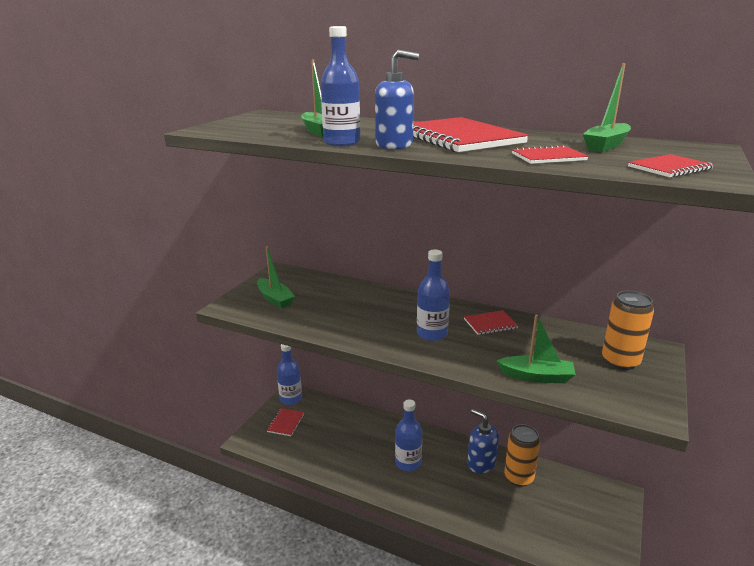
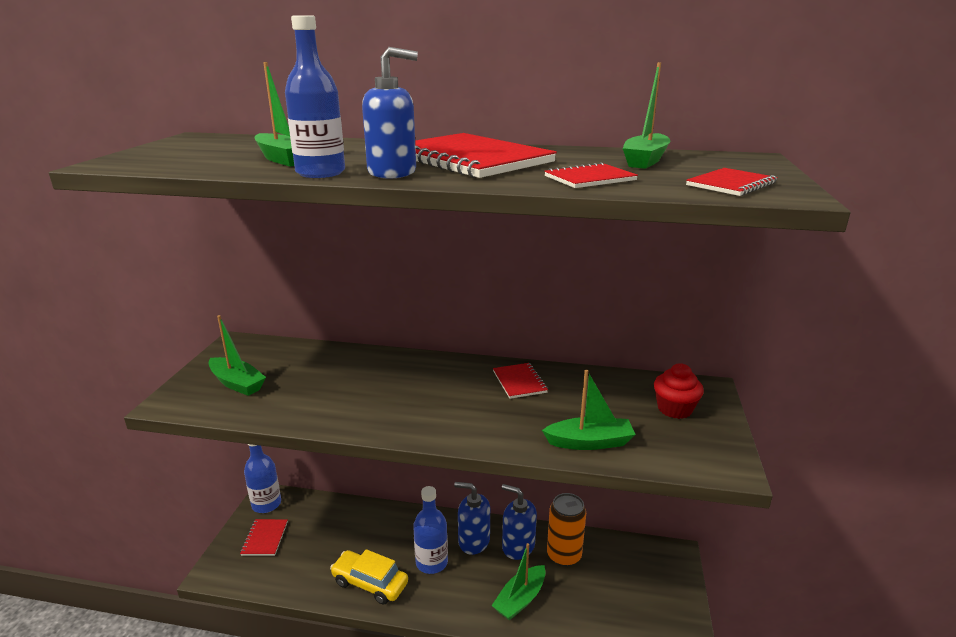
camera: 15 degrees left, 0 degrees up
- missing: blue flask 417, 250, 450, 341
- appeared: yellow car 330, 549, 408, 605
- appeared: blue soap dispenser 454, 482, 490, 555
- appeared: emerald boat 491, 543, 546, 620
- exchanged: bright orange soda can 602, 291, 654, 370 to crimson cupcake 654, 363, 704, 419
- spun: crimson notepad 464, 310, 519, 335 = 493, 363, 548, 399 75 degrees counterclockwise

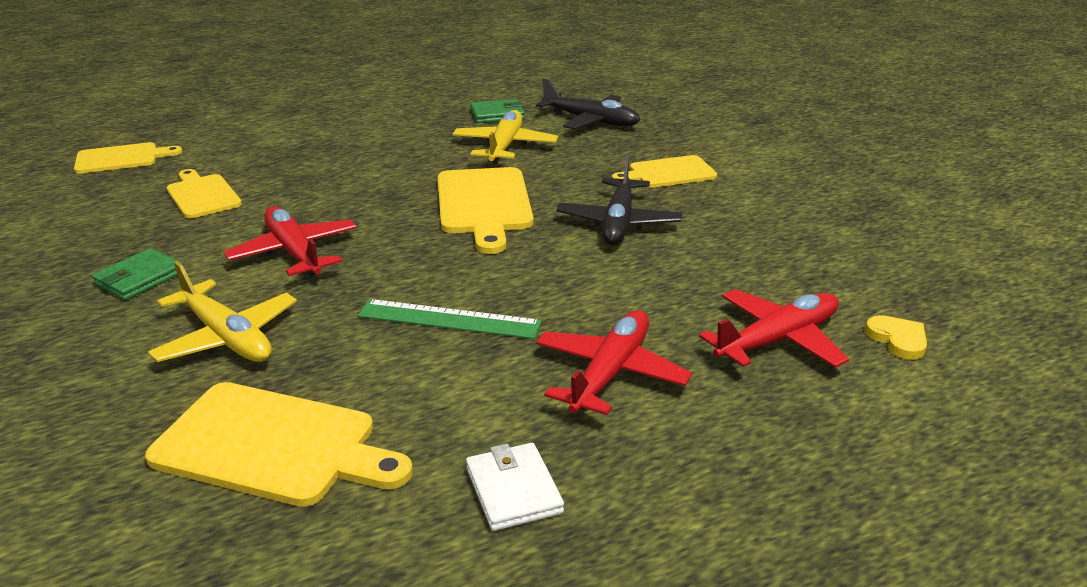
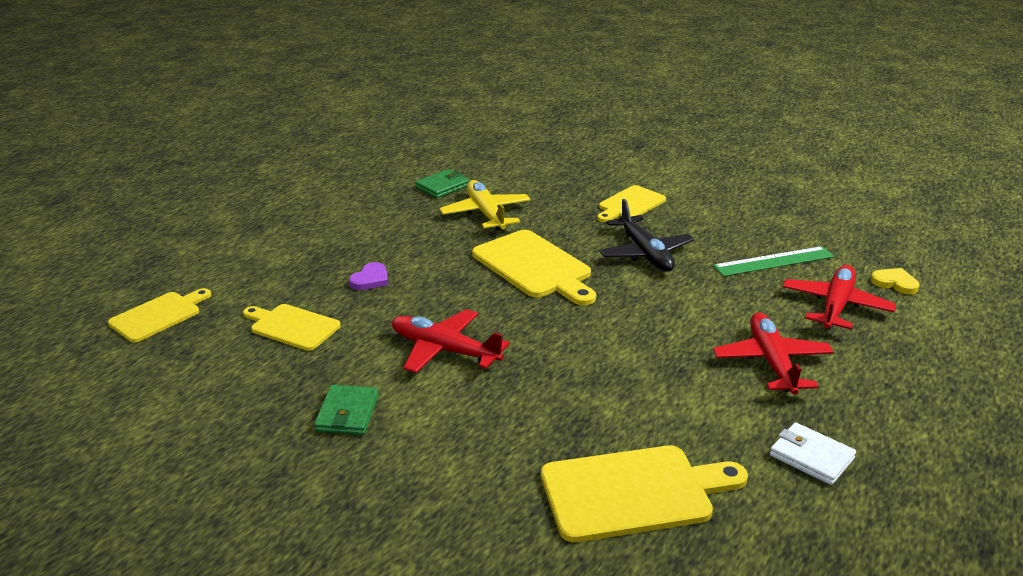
camera: 30 degrees left, 0 degrees up
- missing: yellow plane 148, 261, 297, 362
- missing: ebony plane 536, 78, 640, 129
- appeared: royal purple heart 349, 262, 388, 290
- relocated: emerald straightedge 358, 299, 542, 339 to 713, 246, 834, 277

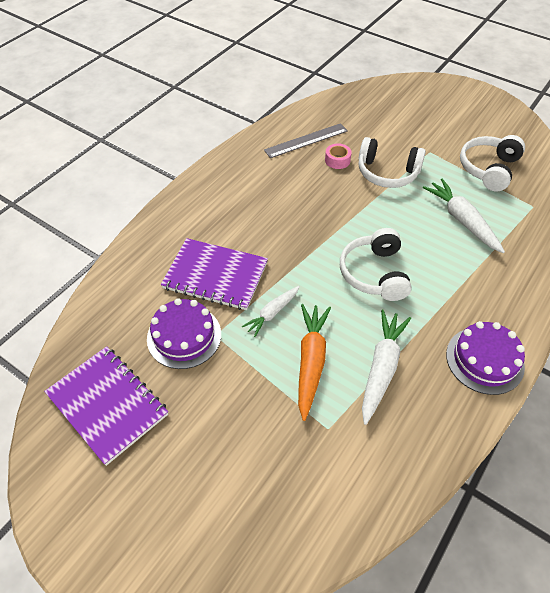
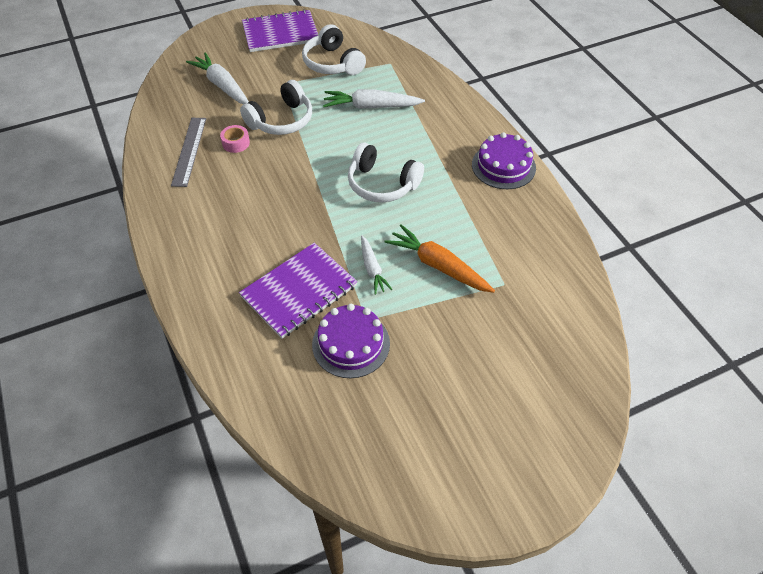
camera: 60 degrees left, 0 degrees up
- relocated: royal purple notepad 44, 346, 168, 466 to 242, 9, 318, 52
- relocated: pure white carrot 362, 310, 411, 425 to 186, 52, 249, 104

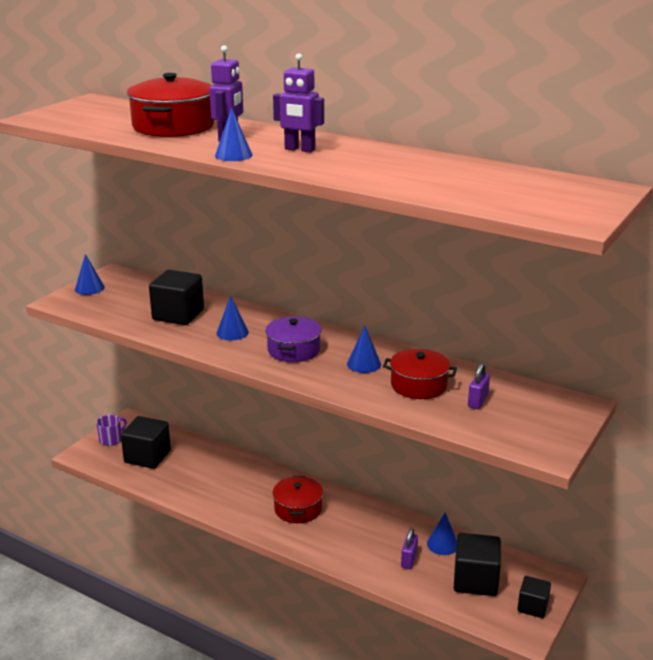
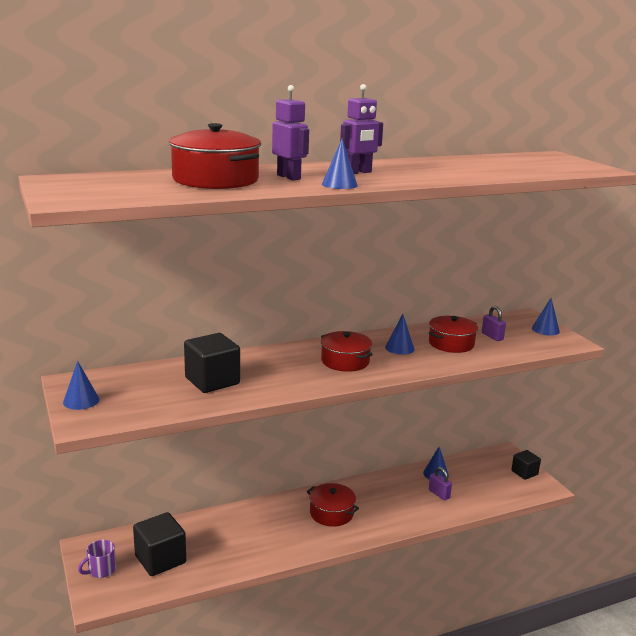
camera: 55 degrees left, 5 degrees down
- missing: ebony solid cube 454, 533, 501, 596
- relocated: blue solid cone 216, 296, 249, 340 to 532, 298, 560, 336
- colour: royal purple pot 266, 316, 322, 362 to crimson pot 321, 331, 373, 372
- spun: royal purple mug 96, 415, 127, 446 = 78, 540, 116, 578 120 degrees counterclockwise

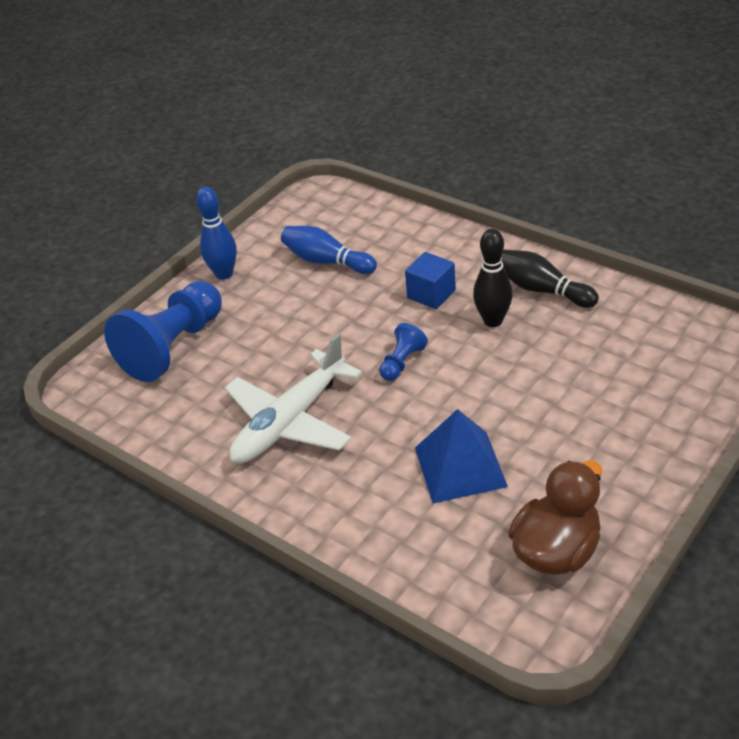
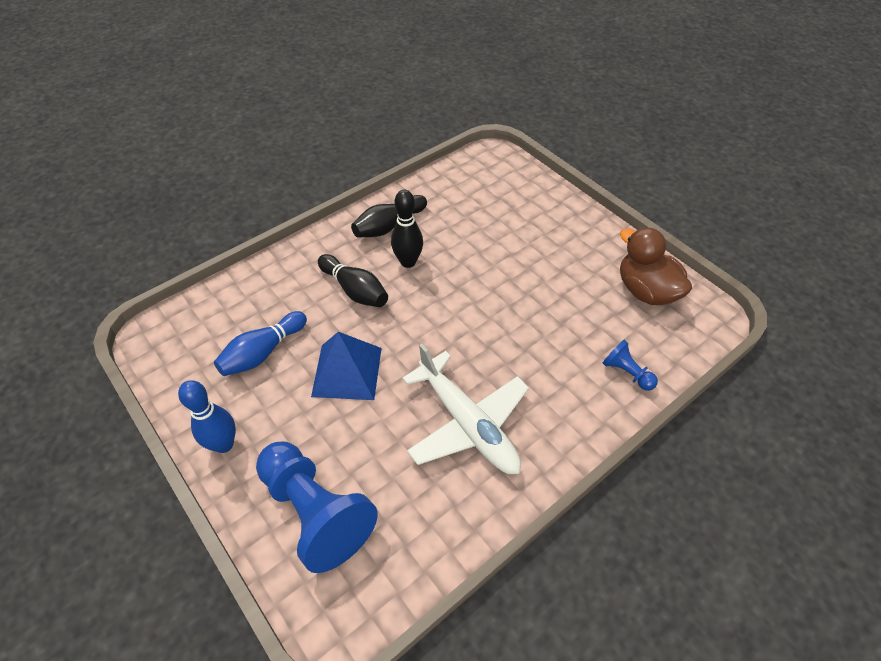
camera: 80 degrees left, 10 degrees up
- relocated: blue pawn 379, 323, 428, 381 to 603, 340, 658, 391
- relocated: blue solid pyramid 415, 409, 508, 503 to 311, 332, 382, 400
- exchanged: blue solid cube 405, 252, 456, 309 to ebony bowling pin 318, 254, 388, 307

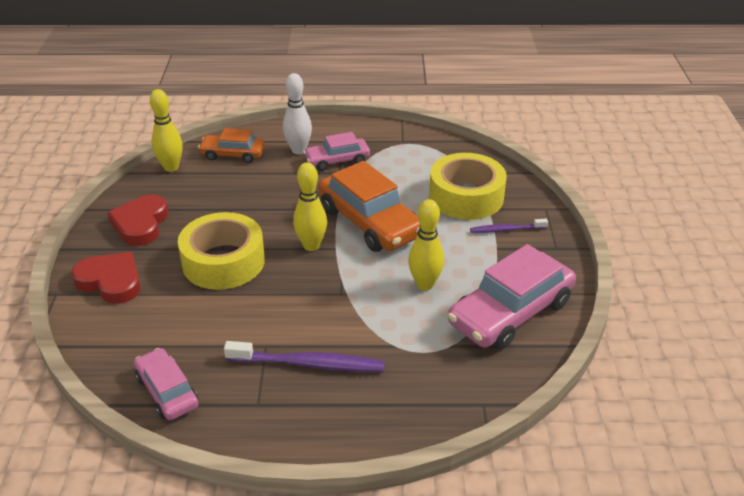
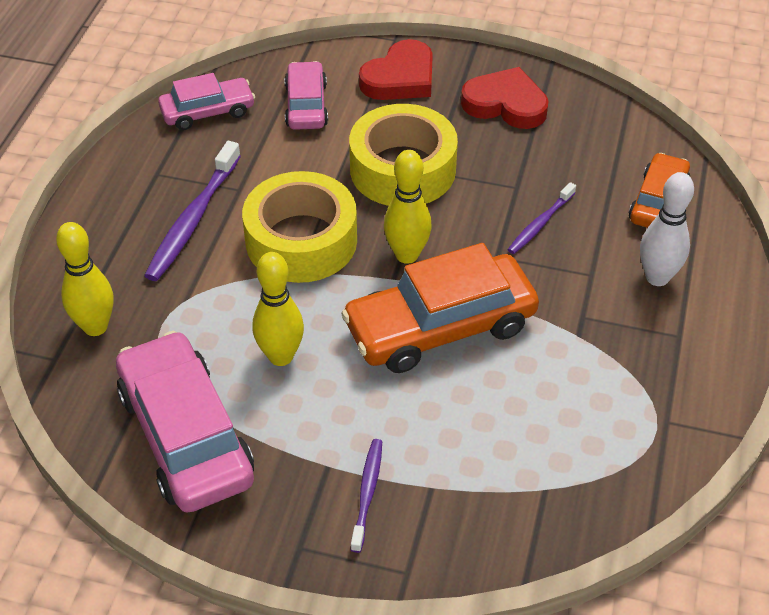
camera: 105 degrees right, 10 degrees up
- appeared: royal purple tooth brush 507, 182, 576, 254
- relocated: yellow bowling pin 150, 89, 183, 172 to 56, 222, 114, 336
- relocated: rose-pink car 303, 132, 370, 171 to 284, 61, 328, 130
- relocated: yellow sticky tape 429, 153, 507, 220 to 242, 171, 357, 283

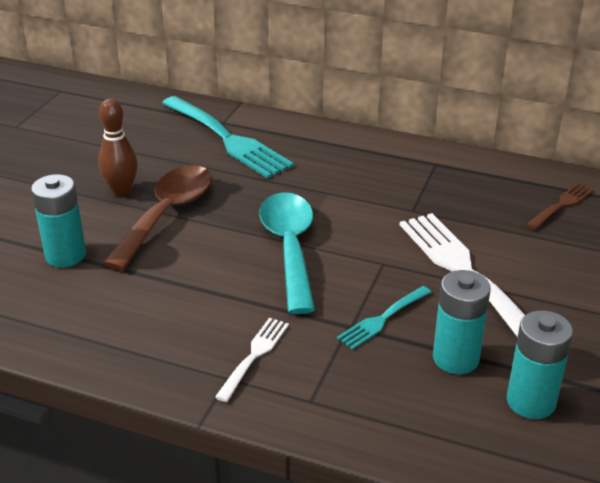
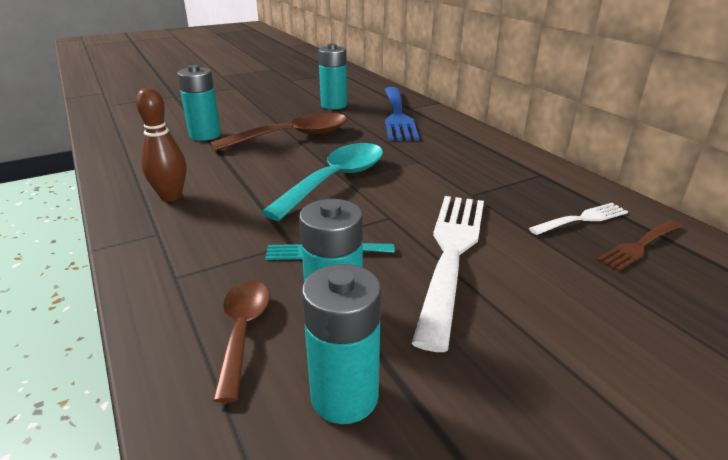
camera: 40 degrees right, 5 degrees down
- appeared: russet teaspoon 213, 280, 270, 403
- appeared: aqua battery 318, 44, 347, 109
- relocated: russet bowling pin 98, 99, 138, 196 to 136, 88, 186, 202
- relocated: pure white fork 215, 318, 289, 402 to 529, 203, 628, 235
- colour: aqua fork 162, 96, 294, 179 to blue fork 385, 87, 419, 141
- spun: russet fork 526, 183, 594, 230 = 597, 220, 682, 271 150 degrees clockwise

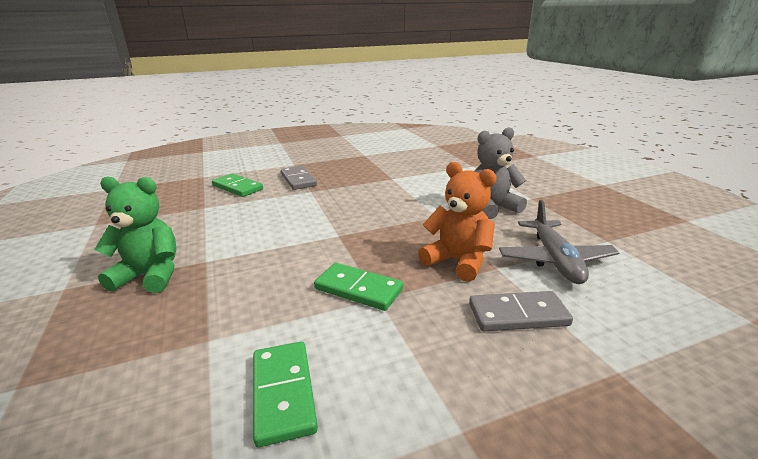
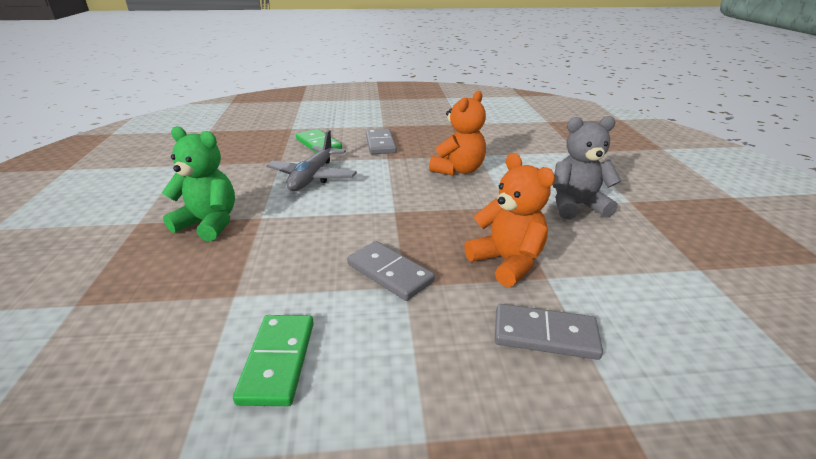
camera: 15 degrees right, 5 degrees up
- appeared: bright orange teddy bear 429, 91, 486, 176
- relocated: grey plane 499, 200, 619, 284 to 266, 130, 357, 191
- colour: emerald domino piece 314, 263, 403, 311 to grey domino piece 347, 241, 435, 301

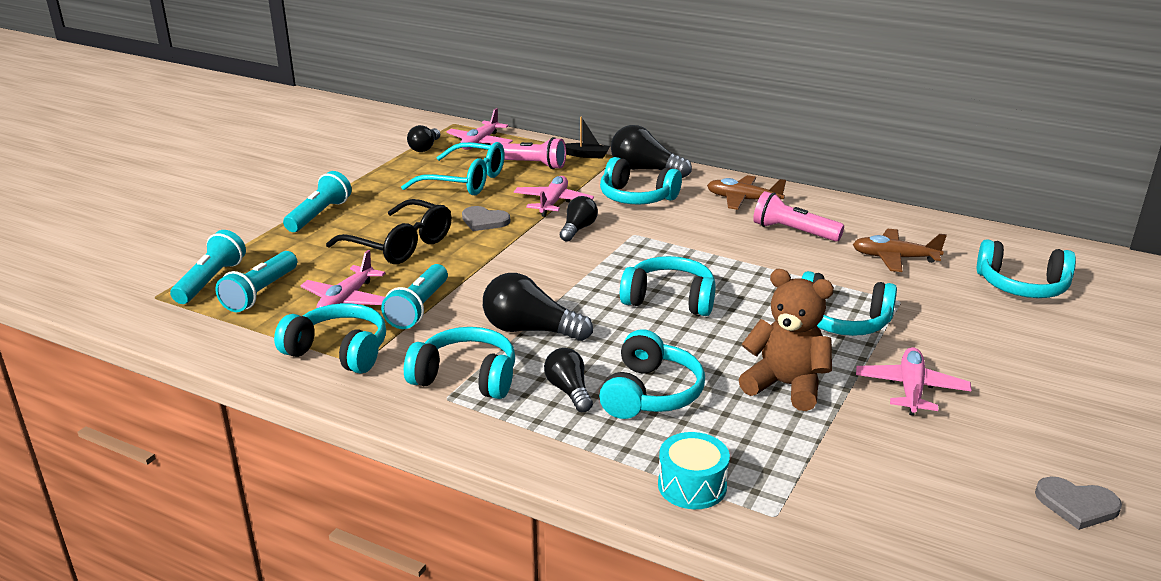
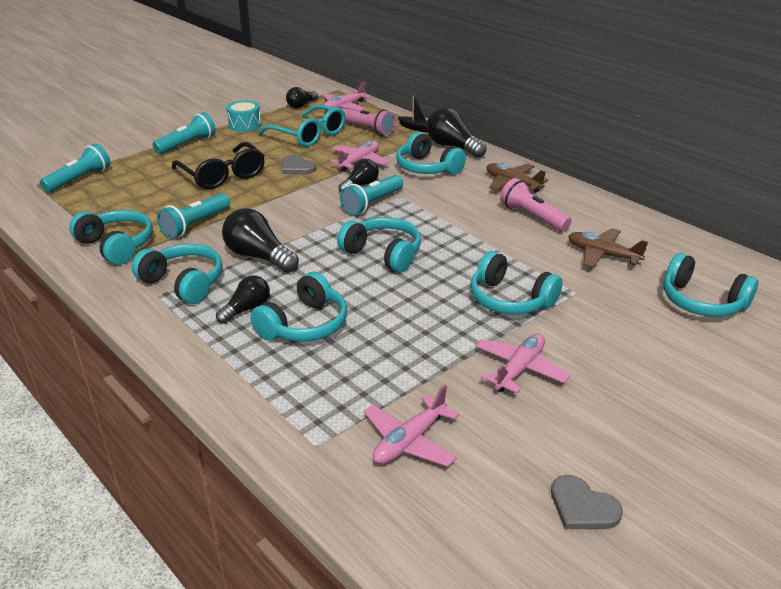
camera: 20 degrees right, 5 degrees up
- missing: russet teddy bear 739, 269, 834, 411
- relocated: aqua torch 215, 251, 297, 312 to 340, 175, 403, 215
- relocated: rose-pink plane 300, 250, 385, 308 to 364, 385, 459, 467
- relocated: aqua drum 658, 432, 730, 509 to 226, 100, 261, 132
- spun: ebony light bulb 544, 348, 593, 412 = 216, 276, 270, 324 45 degrees clockwise

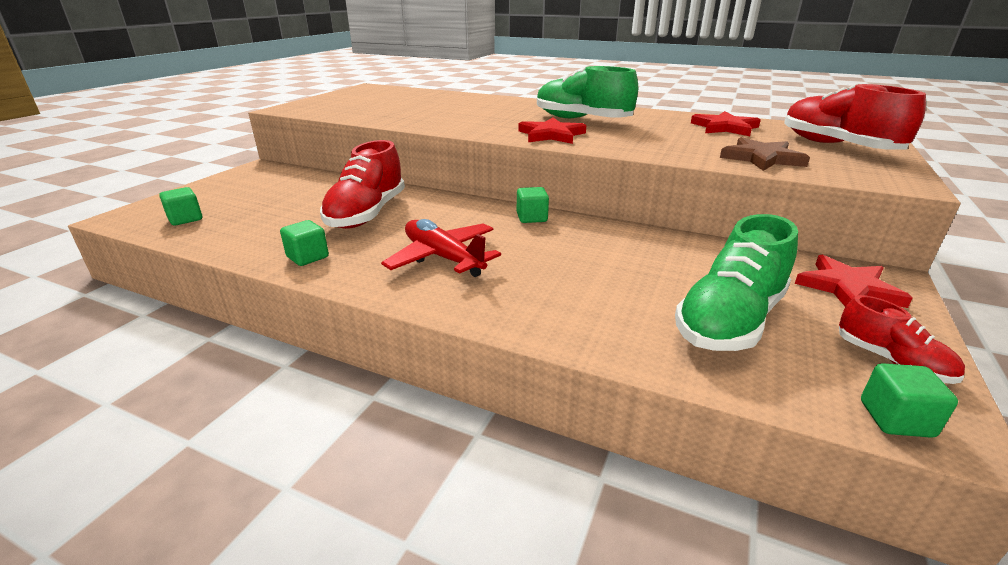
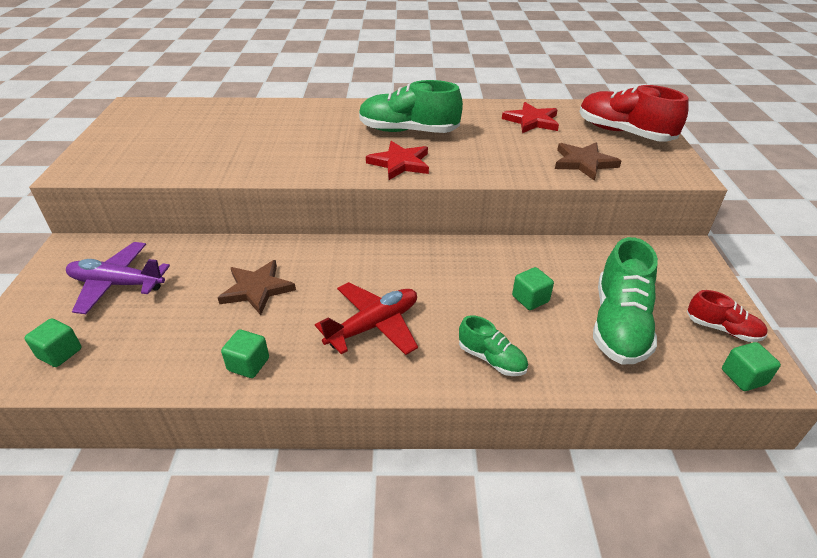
camera: 25 degrees left, 10 degrees up
- missing: crimson star 795, 254, 913, 308
- appeared: royal purple plane 66, 242, 170, 314
- appeared: emerald shoe 459, 315, 528, 376
- relocated: emerald solid cube 517, 187, 549, 223 to 512, 267, 554, 310
- exchanged: crimson shoe 320, 140, 405, 229 to russet star 218, 260, 296, 315
- spun: crimson plane 381, 219, 501, 277 = 315, 282, 418, 355 120 degrees clockwise

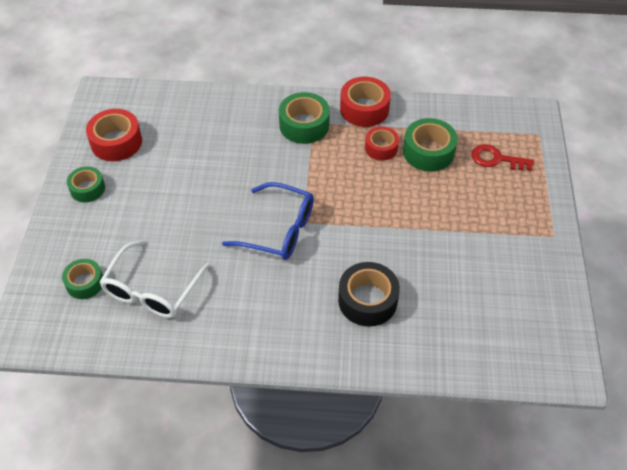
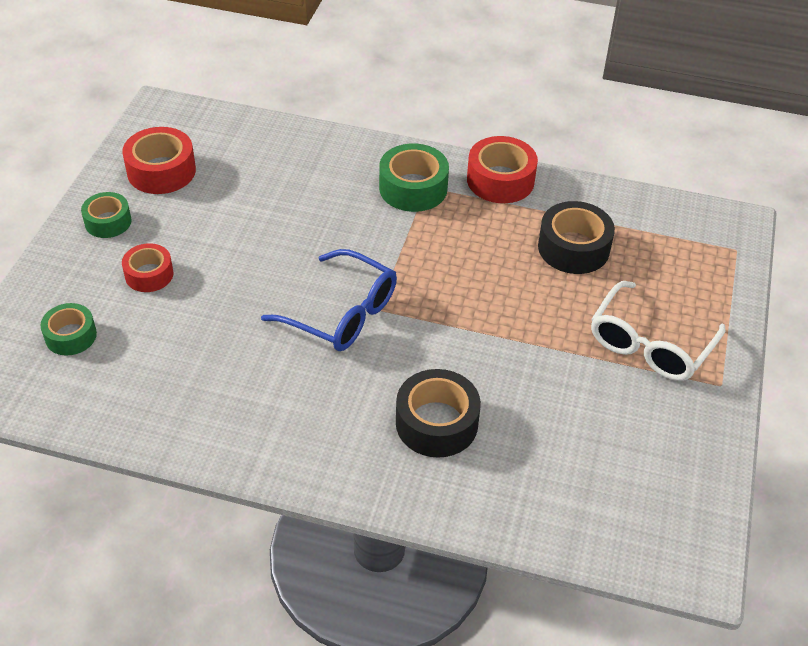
camera: 10 degrees right, 5 degrees down
- missing: crimson door key 471, 144, 534, 171
- relocated: pure white eyeglasses 100, 240, 209, 318 to 591, 281, 726, 381
- relocated: crimson sticky tape 365, 126, 399, 160 to 122, 243, 174, 292
- colour: emerald sticky tape 403, 118, 458, 172 to ebony sticky tape 538, 201, 615, 274

